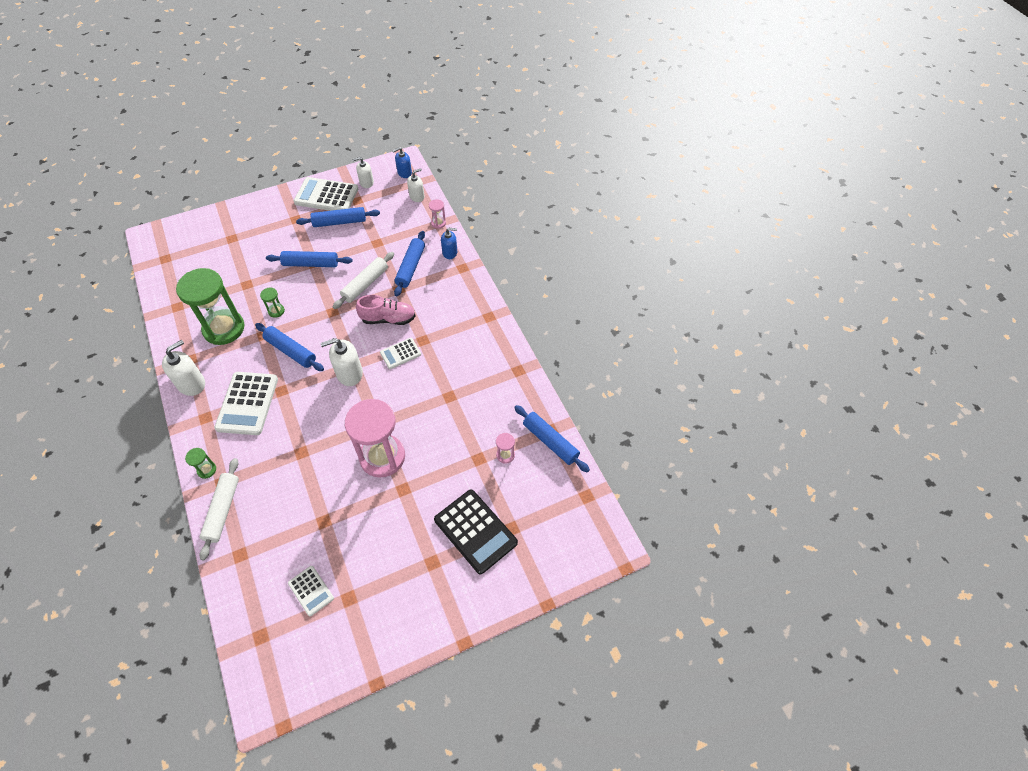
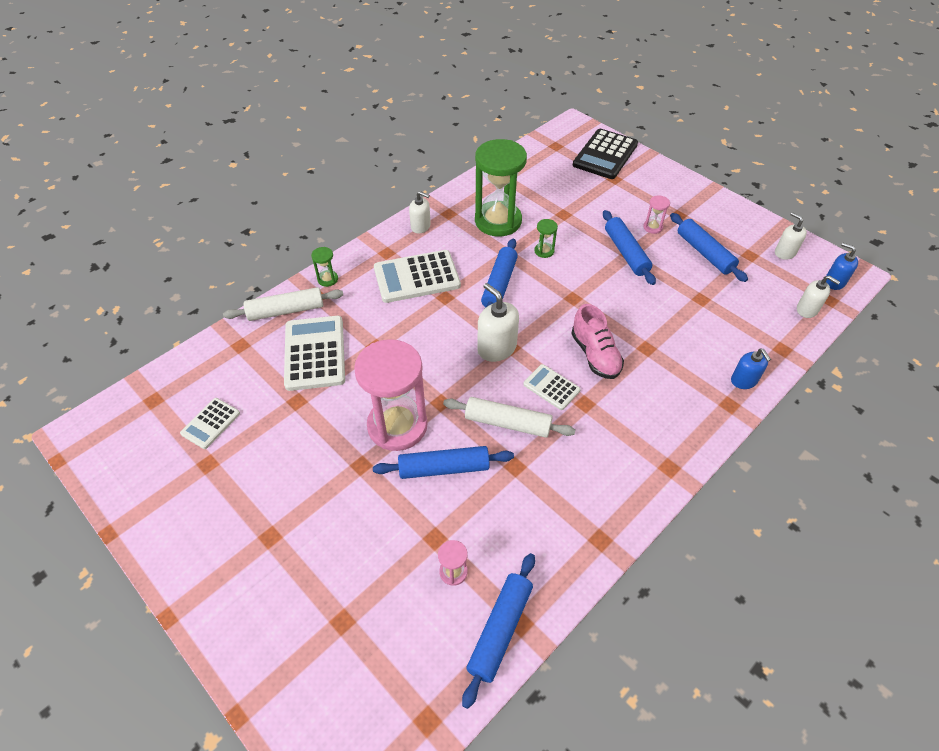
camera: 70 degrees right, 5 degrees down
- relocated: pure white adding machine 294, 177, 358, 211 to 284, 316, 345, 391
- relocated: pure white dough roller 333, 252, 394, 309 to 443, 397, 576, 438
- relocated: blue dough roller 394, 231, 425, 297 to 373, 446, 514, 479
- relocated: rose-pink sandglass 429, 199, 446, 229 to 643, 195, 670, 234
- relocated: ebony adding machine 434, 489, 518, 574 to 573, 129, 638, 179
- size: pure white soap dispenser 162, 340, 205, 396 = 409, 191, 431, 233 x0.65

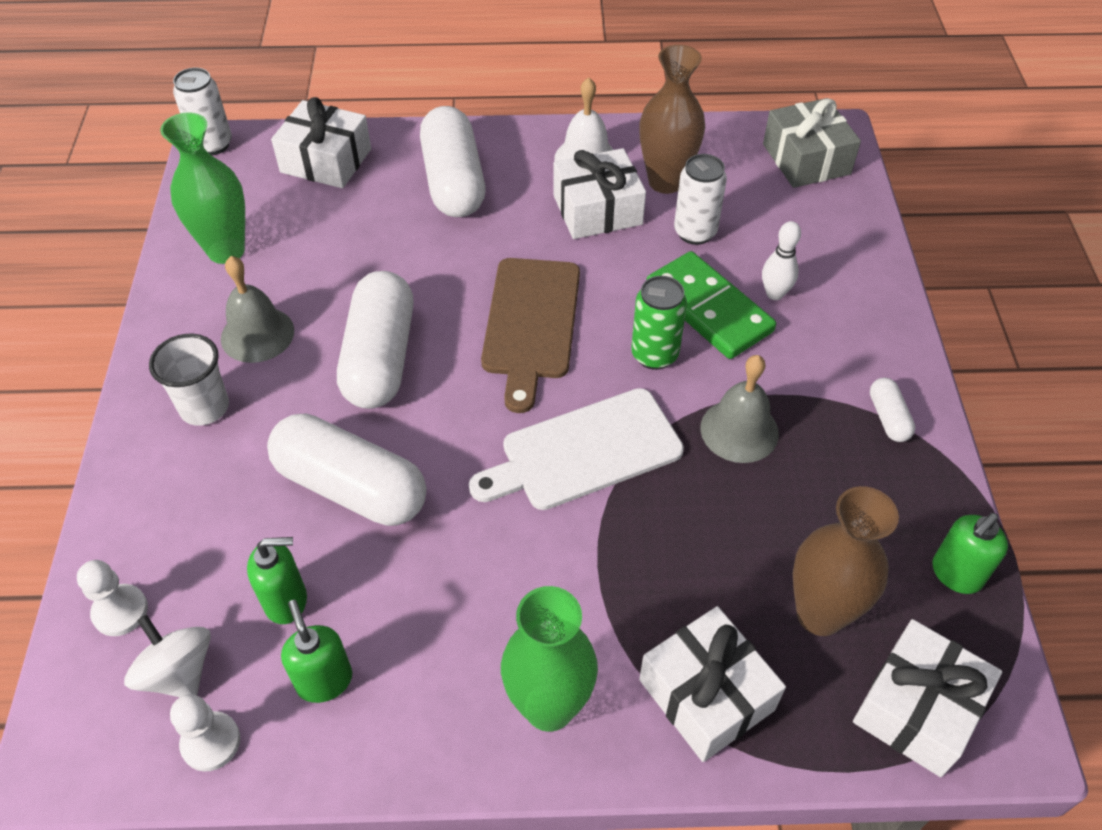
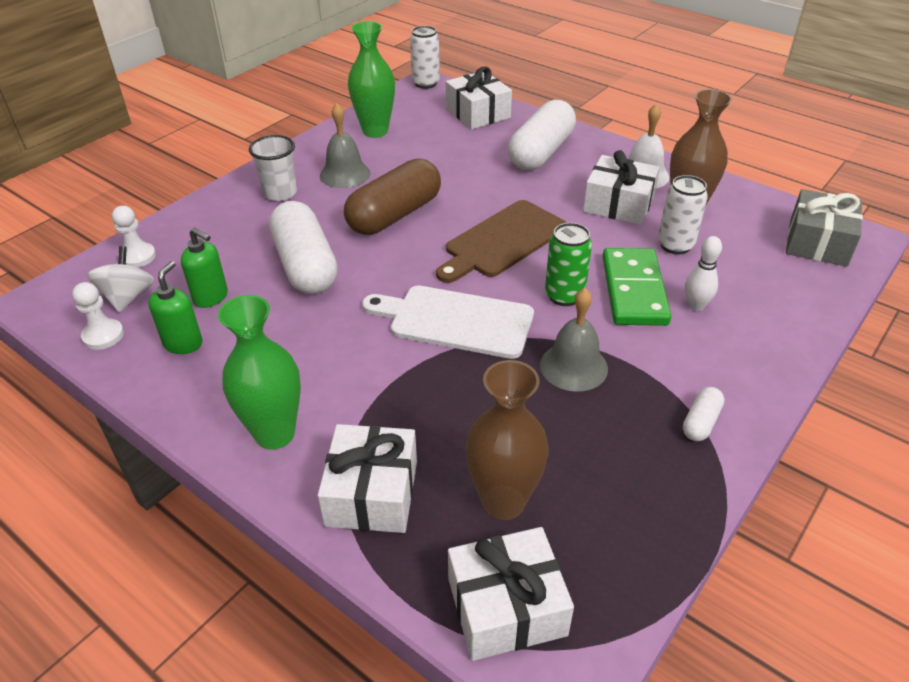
camera: 40 degrees right, 10 degrees down
- missing: emerald soap dispenser 932, 513, 1008, 594
- colour: pure white pill 337, 271, 414, 409 to russet pill 344, 159, 441, 235

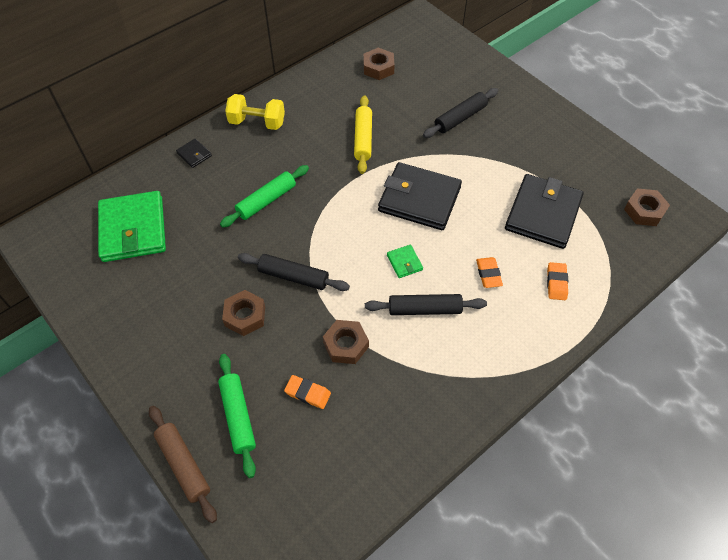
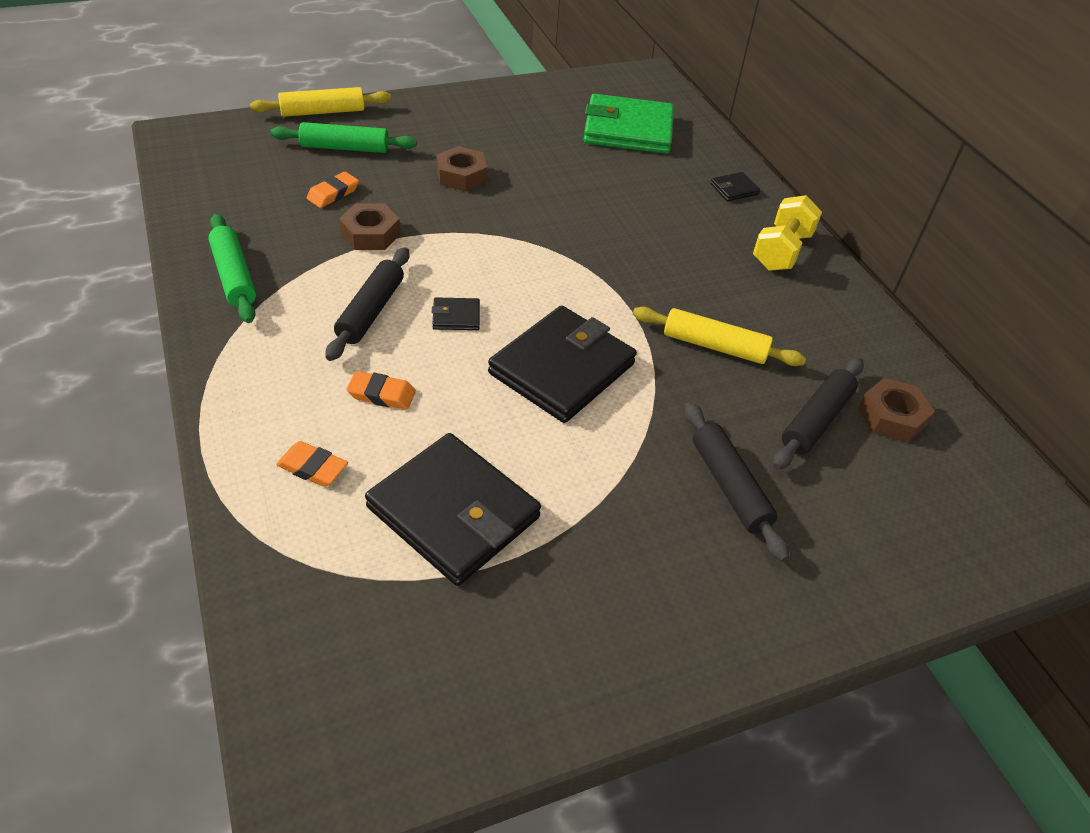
camera: 105 degrees right, 10 degrees down
- missing: russet hex nut 624, 188, 670, 226
- relocated: emerald dough roller 220, 165, 309, 228 to 208, 214, 256, 323
- relocated: ebony dough roller 238, 253, 350, 291 to 773, 358, 864, 470
- colour: russet dough roller 149, 406, 217, 523 to yellow dough roller 250, 87, 391, 117
- colour: emerald billfold 387, 245, 423, 278 to ebony billfold 432, 298, 480, 330

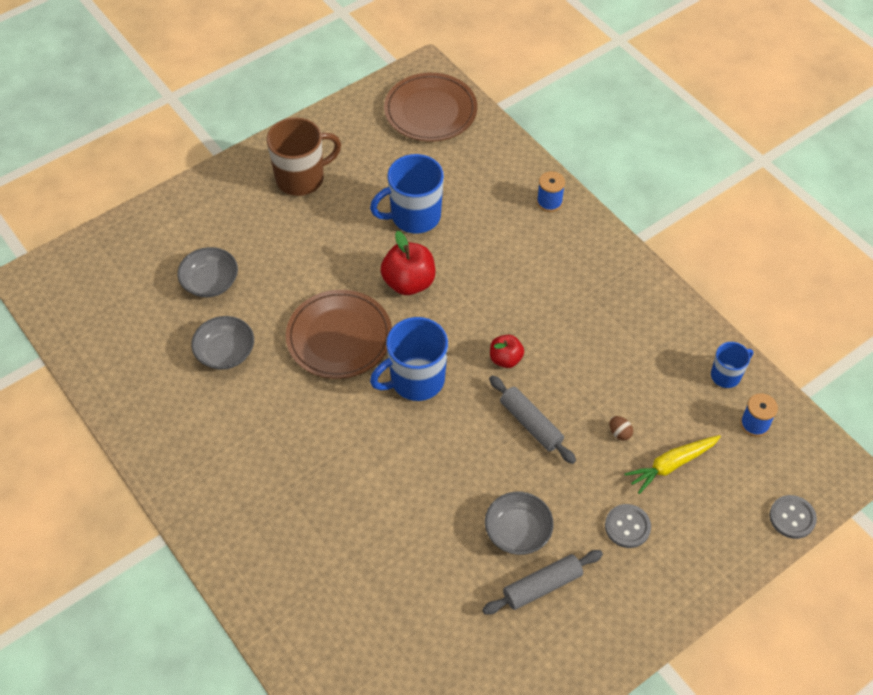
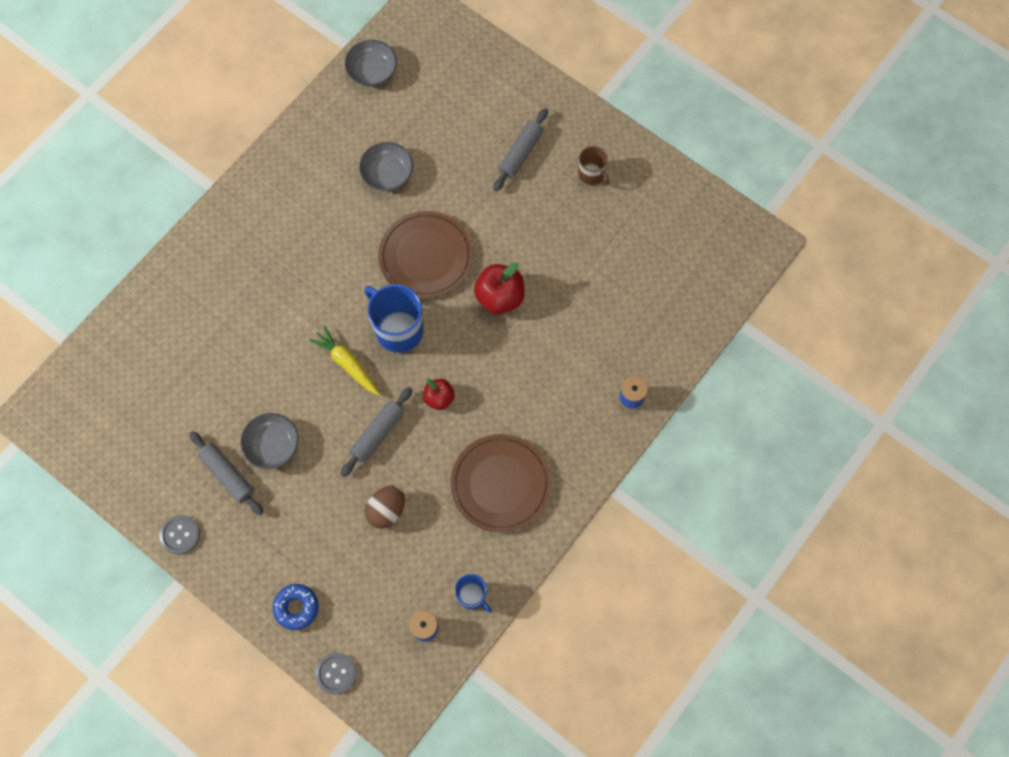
camera: 75 degrees right, 15 degrees up
- missing: blue mug 370, 154, 444, 234
- appeared: blue glazed donut 273, 584, 319, 630
- appeared: grey dough roller 493, 108, 548, 191
- relocated: grey serving bowl 177, 247, 238, 297 to 345, 40, 397, 86
- relocated: russet dinner plate 384, 73, 477, 141 to 450, 434, 551, 533
- relocated: grey shirt button 605, 504, 651, 548 to 159, 515, 200, 555
- relocated: yellow carrot 624, 435, 721, 494 to 309, 325, 380, 396
- size: russet mug 267, 117, 341, 196 = 578, 146, 609, 186 x0.56
- size: russet egg 609, 416, 633, 441 = 365, 485, 405, 529 x1.89

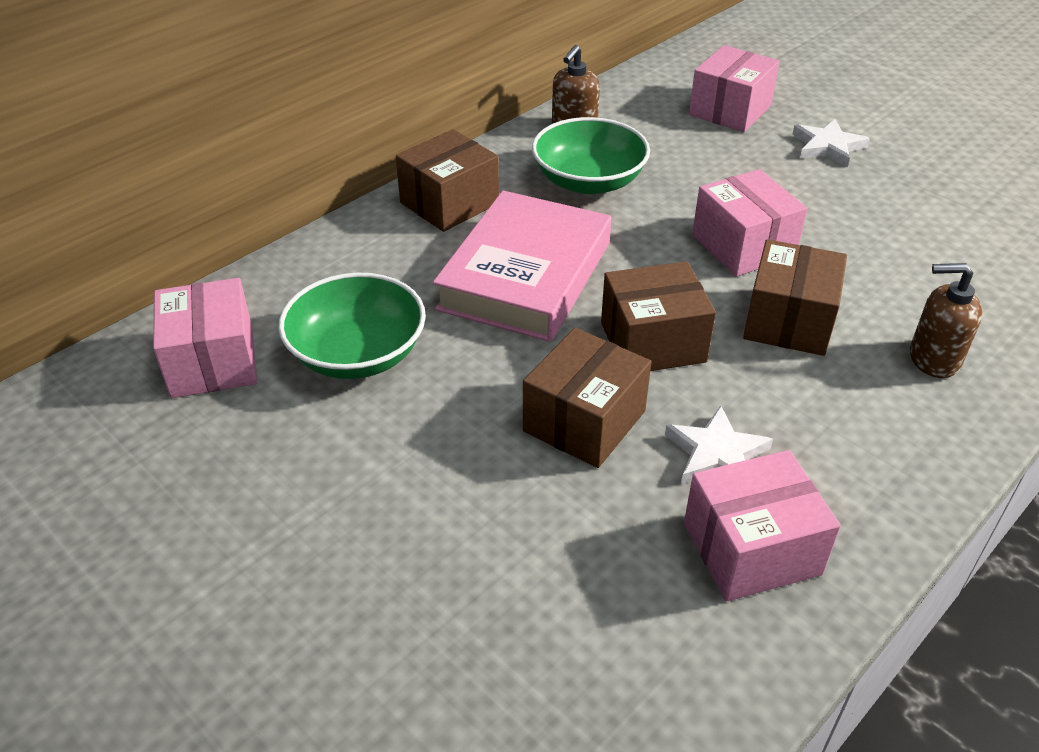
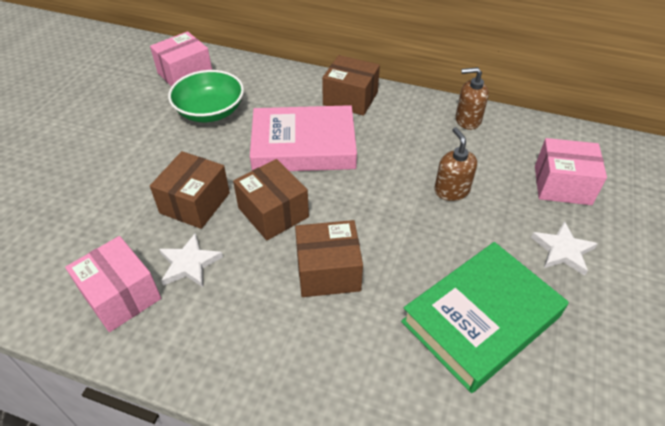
camera: 65 degrees right, 5 degrees up
- missing: emerald serving bowl 532, 117, 650, 194
- missing: rose-pink package 692, 169, 807, 276
- appeared: emerald book 401, 242, 568, 393
- relocated: russet soap dispenser 910, 263, 982, 378 to 434, 127, 477, 201
- spun: russet package 523, 328, 651, 468 = 150, 151, 230, 229 75 degrees counterclockwise

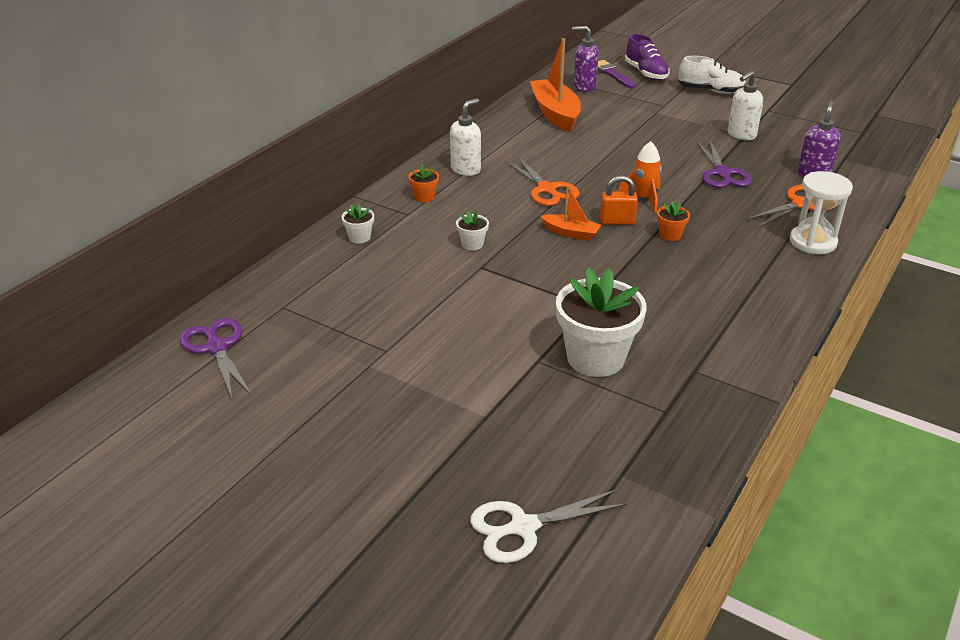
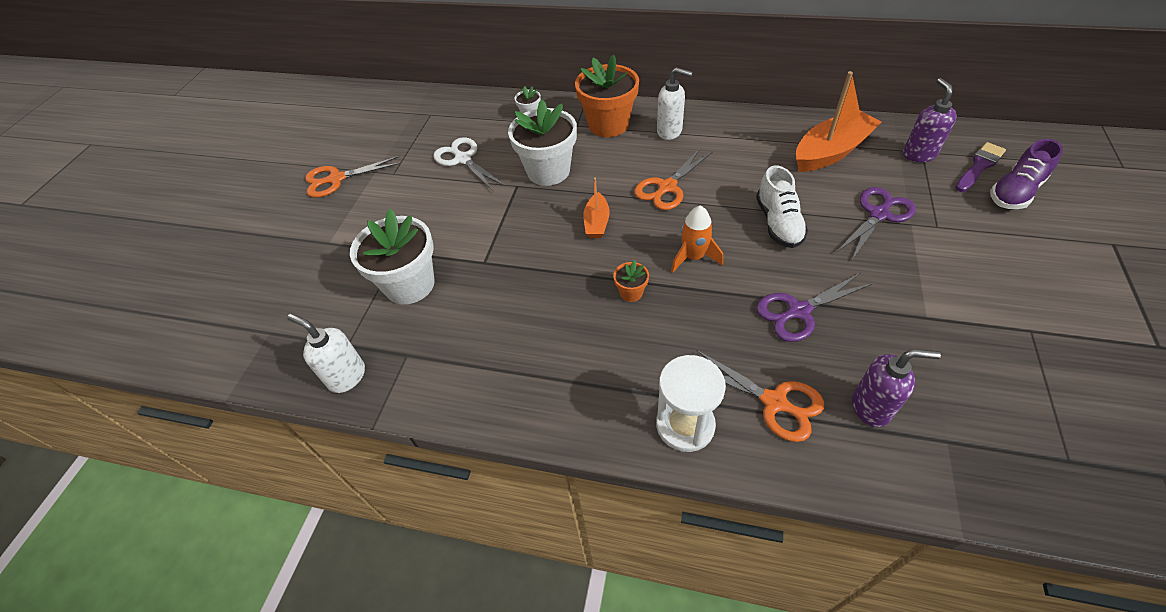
camera: 75 degrees right, 15 degrees up
- missing: bright orange small lock 600, 175, 638, 225
- appeared: bright orange scissors 305, 156, 401, 198
- relocated: royal purple scissors 179, 318, 252, 398 to 837, 187, 916, 260
- relocated: pure white scissors 470, 489, 627, 563 to 433, 137, 505, 192
- relocated: pure white shoe 678, 56, 746, 94 to 756, 165, 808, 248
- relocated: pure white soap dispenser 728, 71, 763, 140 to 287, 314, 365, 393
- size: bright orange flower pot 408, 164, 439, 202 = 575, 55, 639, 137 x2.27
- size: pure white flower pot 456, 210, 489, 250 = 508, 100, 577, 186 x2.27

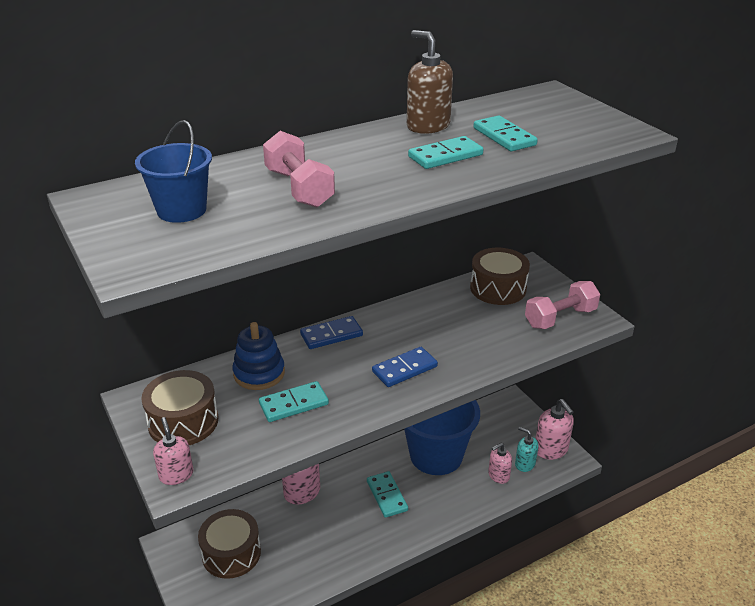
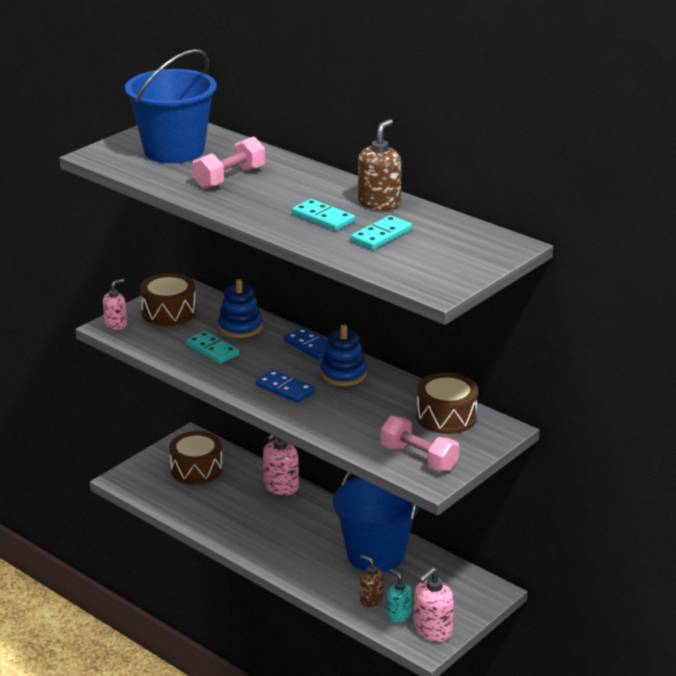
camera: 70 degrees right, 5 degrees down
- missing: aqua domino piece 367, 471, 408, 518
- appeared: blue stacking rings 321, 324, 367, 386
- colour: rose-pink soap dispenser 488, 443, 512, 484 to russet soap dispenser 360, 555, 384, 607
- spun: aqua soap dispenser 515, 427, 538, 472 = 387, 569, 412, 622 60 degrees counterclockwise
- size: blue sand bucket 135, 120, 212, 223 = 125, 49, 217, 163 x1.74

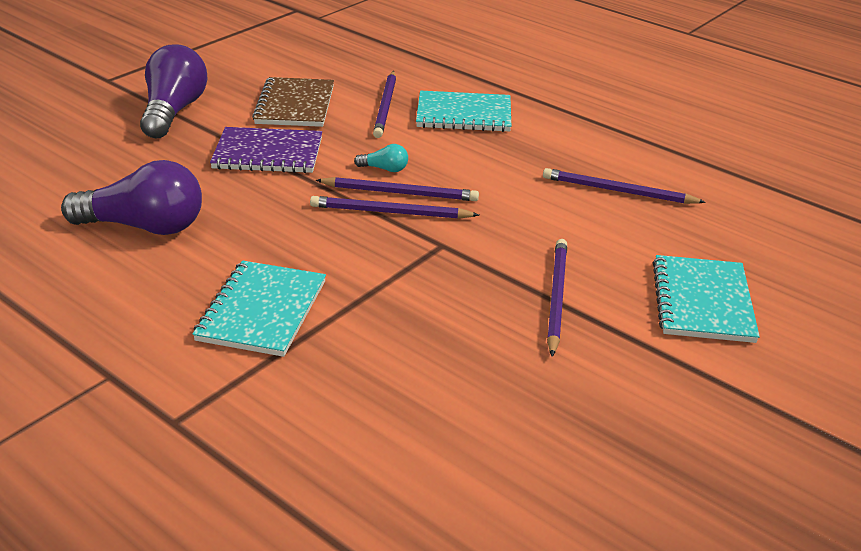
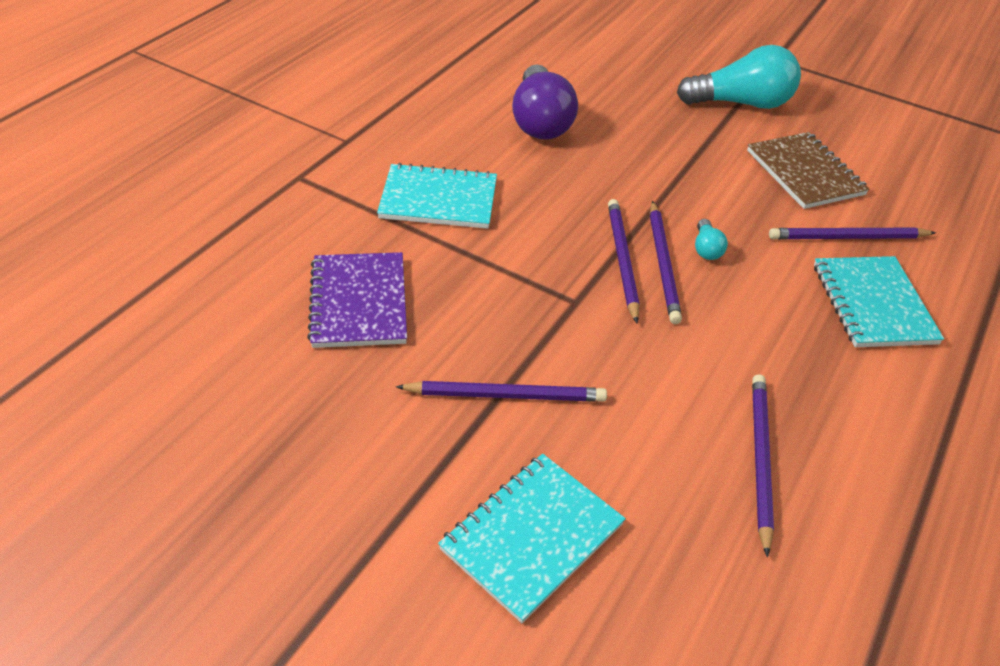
camera: 80 degrees right, 10 degrees up
- relocated: royal purple notepad 210, 127, 322, 173 to 307, 252, 407, 348
- colour: royal purple light bulb 140, 44, 207, 138 to aqua light bulb 677, 45, 801, 109
- spun: russet notepad 252, 77, 334, 127 = 747, 132, 870, 209 75 degrees clockwise
- spun: aqua notepad 653, 255, 760, 343 = 438, 454, 626, 623 45 degrees counterclockwise

